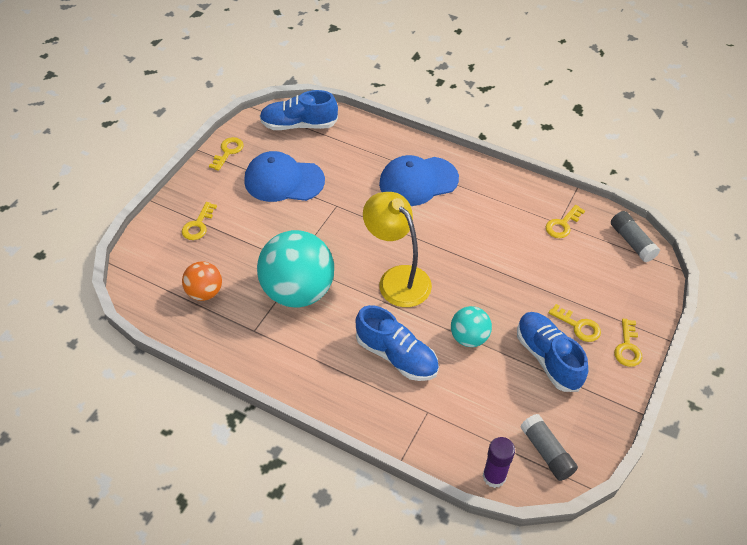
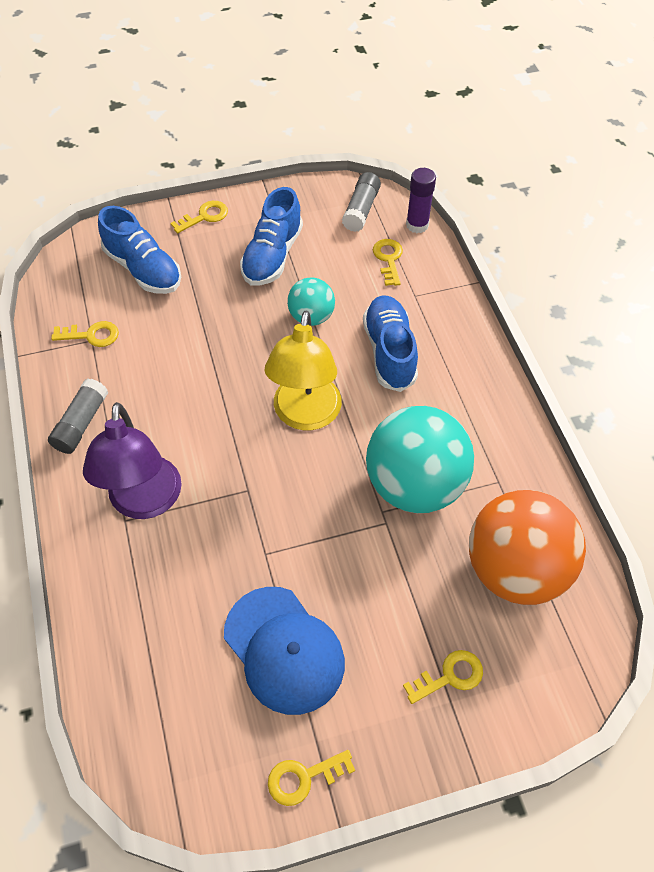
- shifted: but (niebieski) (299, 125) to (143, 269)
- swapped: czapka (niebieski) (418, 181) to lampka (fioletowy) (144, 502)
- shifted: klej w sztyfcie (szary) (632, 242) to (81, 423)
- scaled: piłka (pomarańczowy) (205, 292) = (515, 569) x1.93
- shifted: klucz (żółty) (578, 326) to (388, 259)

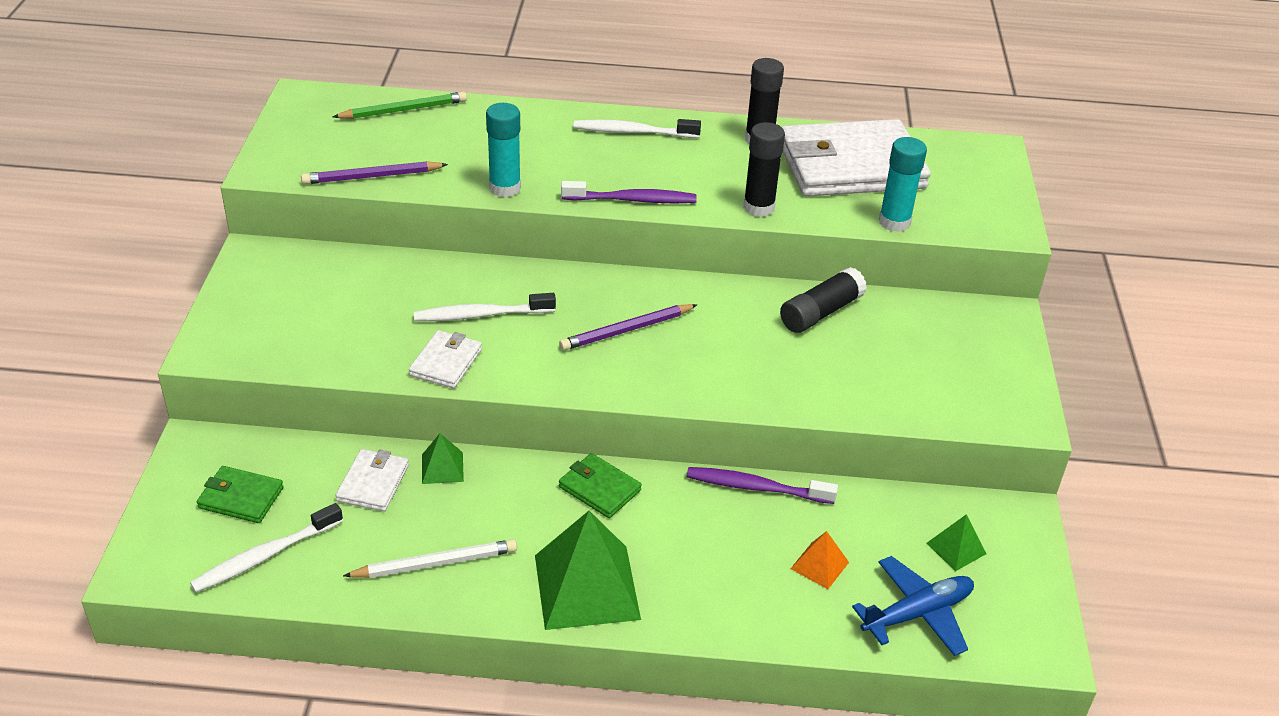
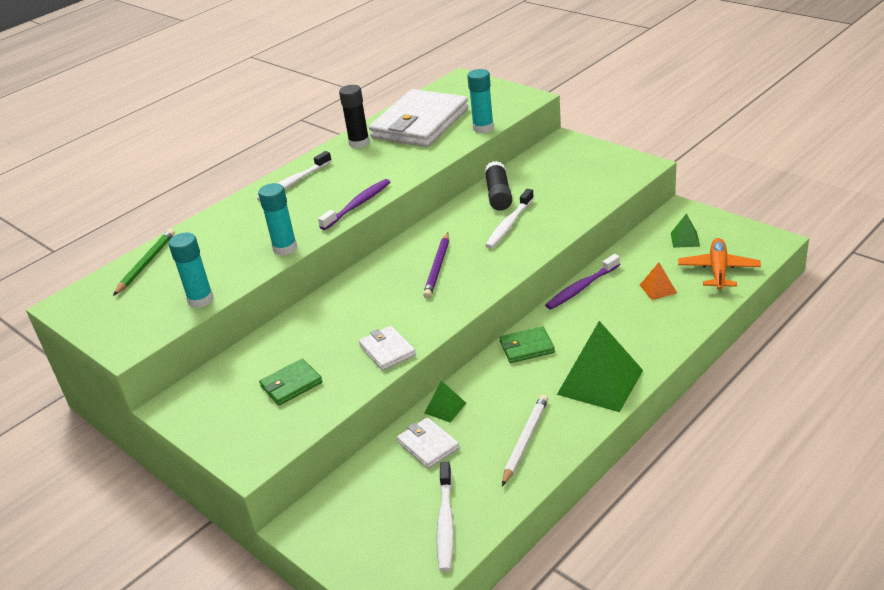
- gone: klej w sztyfcie (czarny) (758, 207)
- swapped: ołówek (fioletowy) (372, 177) to klej w sztyfcie (turkusowy) (201, 300)
- shifted: szczoteczka do zębów (biały) (481, 315) to (509, 224)
- shifted: portfel (zielony) (241, 498) to (291, 384)
- repainted: samolot (niebieski) (917, 613) to samolot (pomarańczowy) (718, 270)

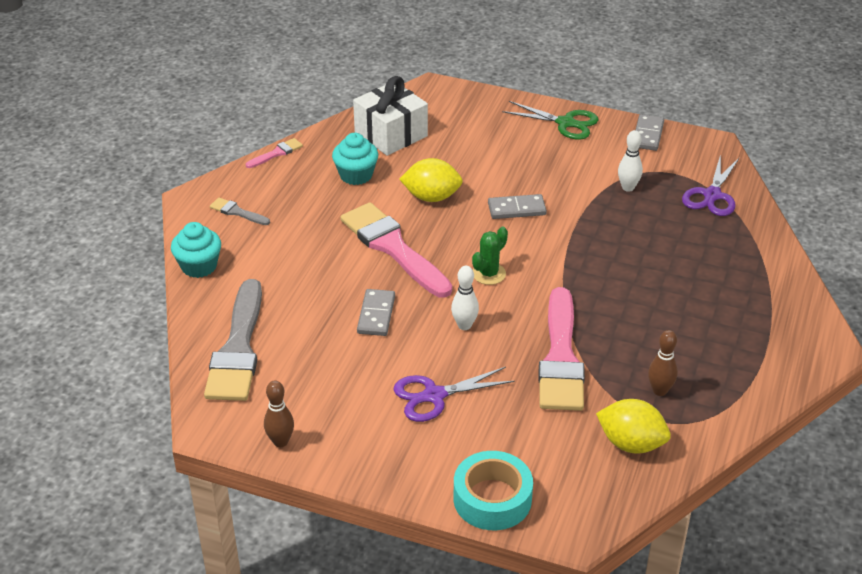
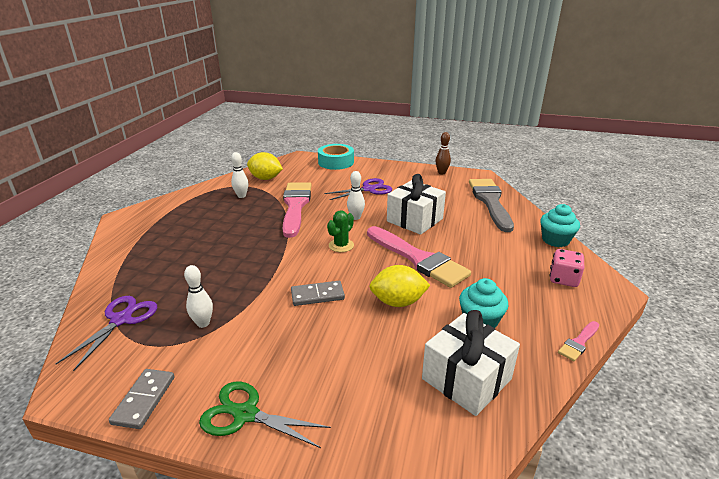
- swapped: pędzel (szary) (237, 212) to kostka do gry (różowy) (563, 279)
- swapped: kostka domina (szary) (376, 315) to prezent (biały) (414, 220)
- repainted: kręgiel (brązowy) (659, 391) to kręgiel (biały) (241, 196)

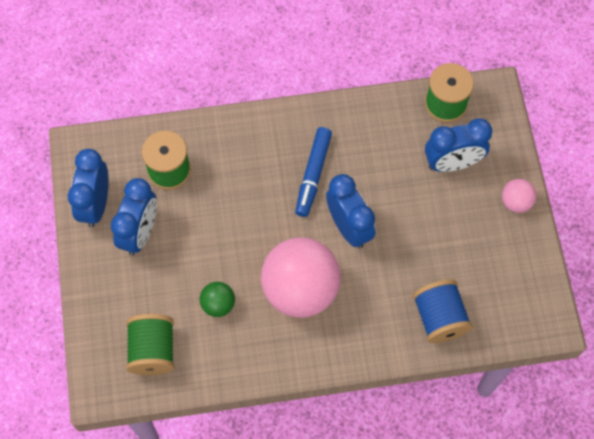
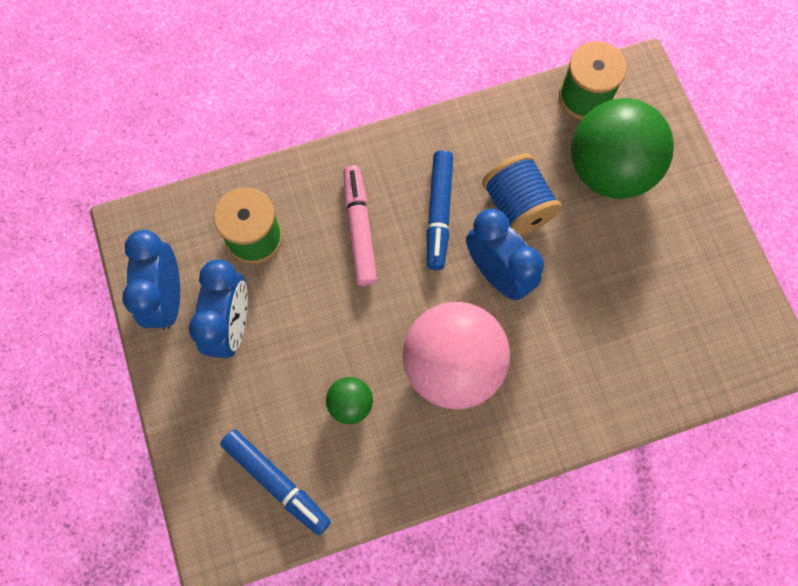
- swapped: budzik (niebieski) (452, 163) to piłka (zielony) (609, 170)
- gone: piłka (różowy) (515, 202)
- shifted: szpulka (niebieski) (439, 318) to (517, 206)
- swapped: szpulka (zielony) (153, 351) to flamaster (niebieski) (276, 482)
- new: flamaster (różowy) (359, 229)

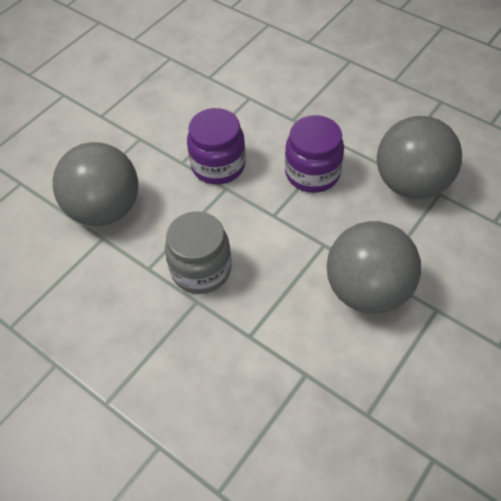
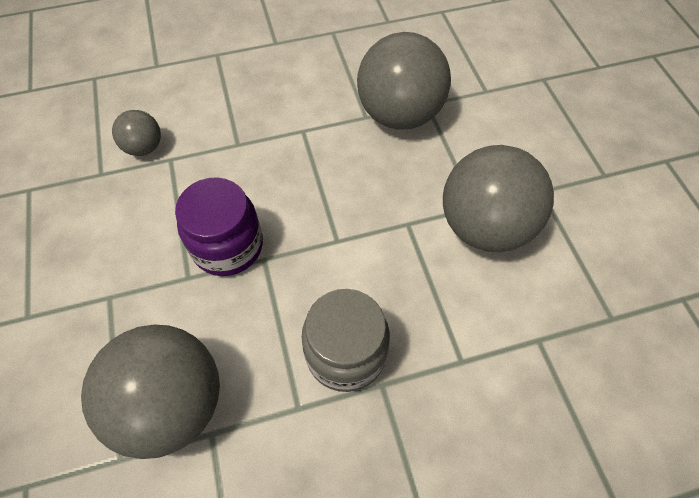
- gone: słoik (fioletowy) (312, 173)
- new: piłka (szary) (144, 147)

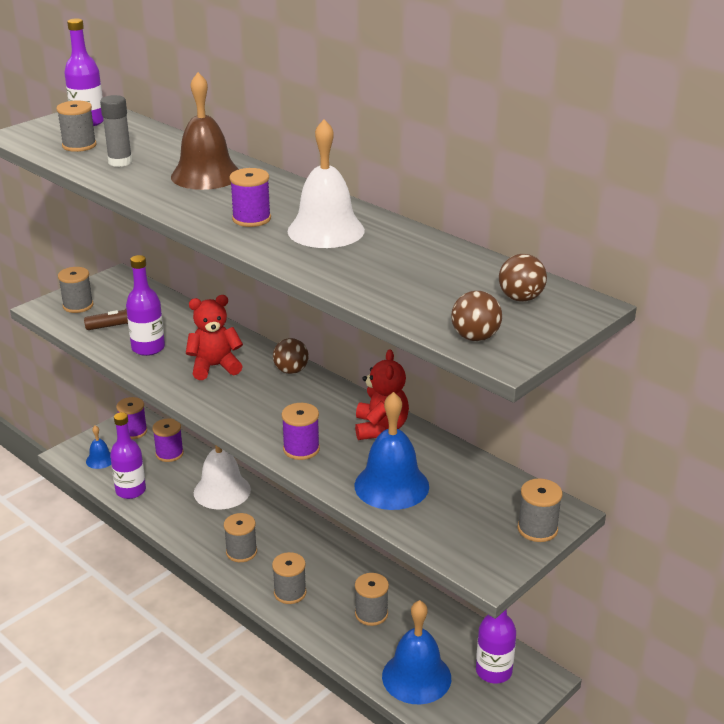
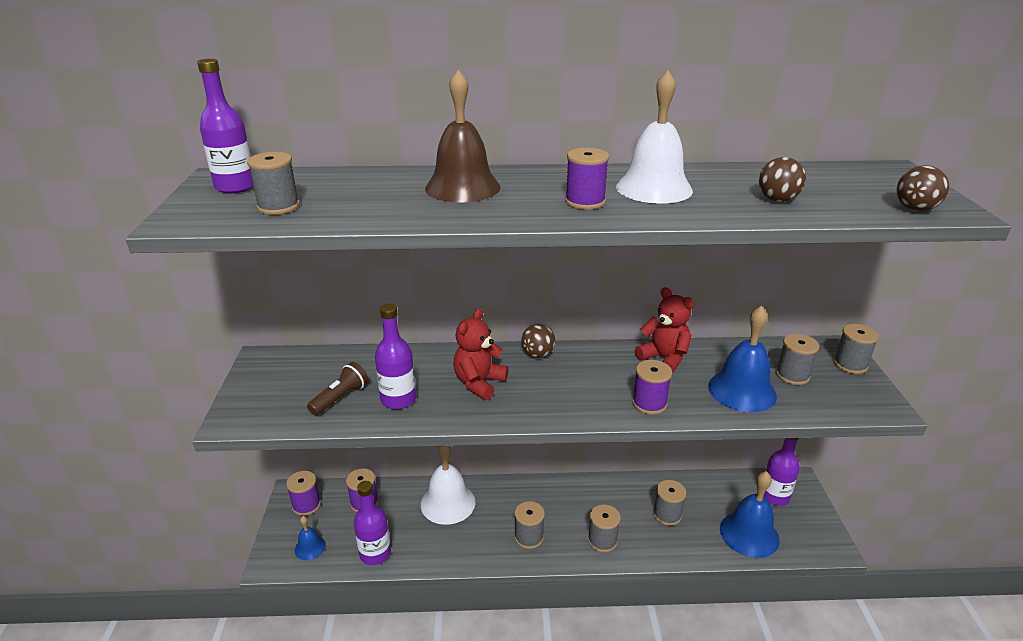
- gone: klej w sztyfcie (szary) (120, 162)
- shifted: piłka (brązowy) (520, 298) to (777, 200)
- shifted: szpulka (szary) (78, 305) to (792, 375)

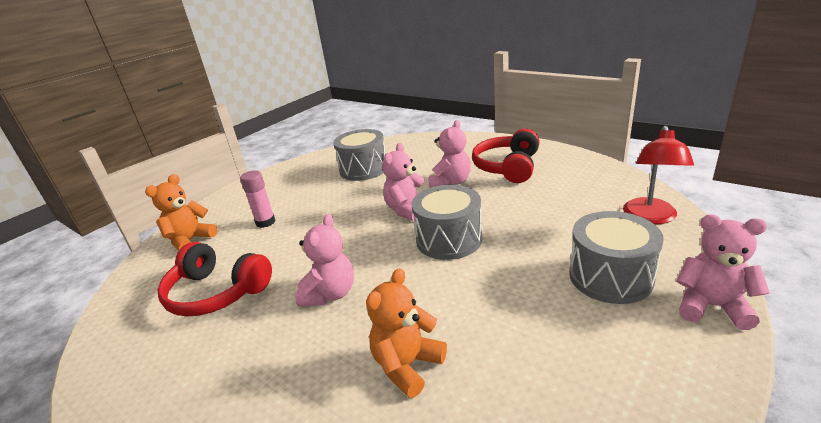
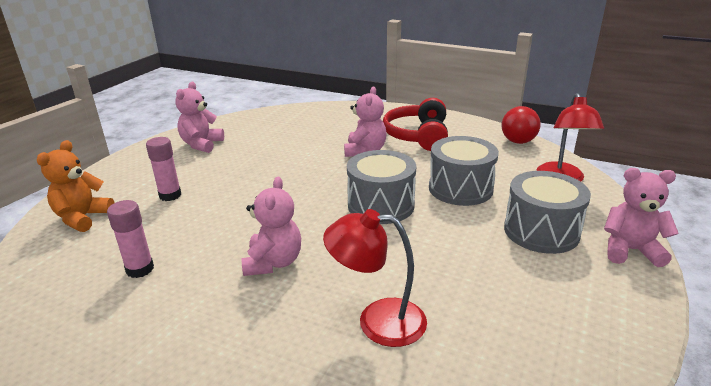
- shifted: bęben (szary) (363, 169) to (460, 188)
- shifted: miś (różowy) (407, 210) to (201, 144)
- swapped: słuchawki (czerwony) (217, 292) to klej w sztyfcie (różowy) (140, 269)
- swapped: miś (pomarańczowy) (407, 365) to lampka (czerwony) (377, 321)
- new: piłka (czerwony) (518, 141)

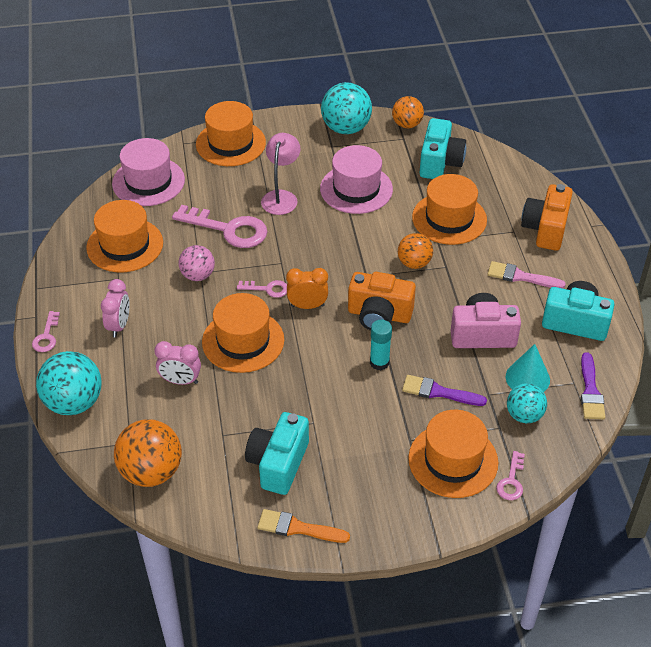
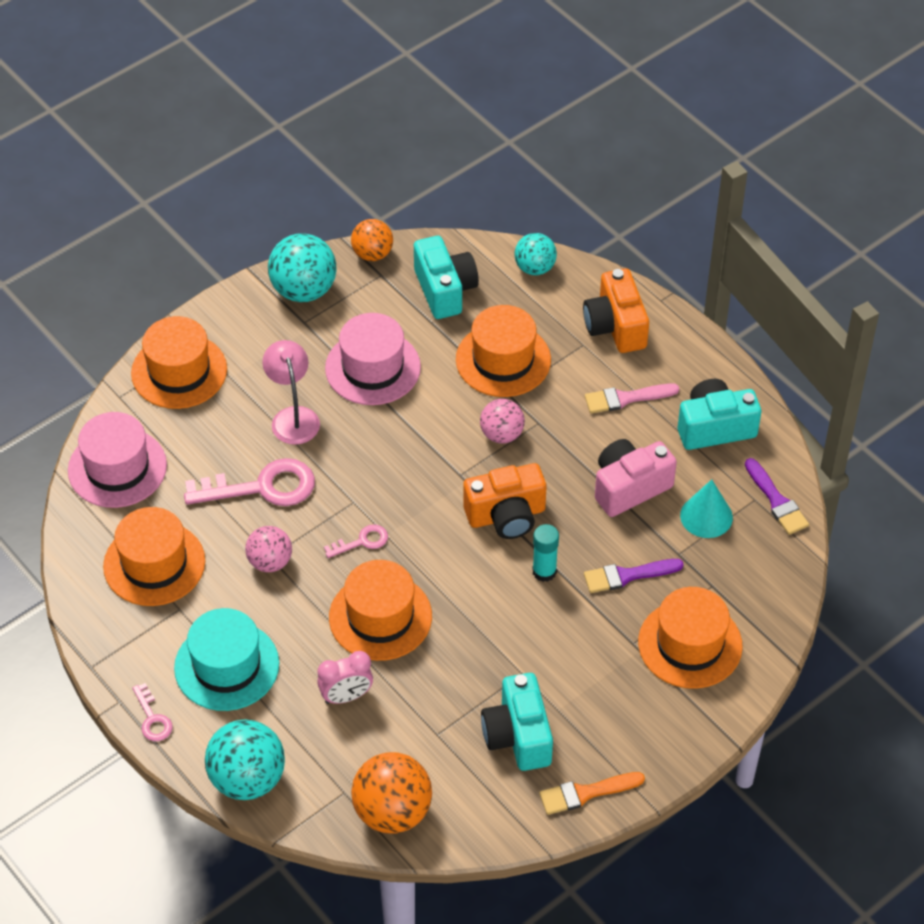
- repainted: piłka (pomarańczowy) (414, 263) to piłka (różowy) (502, 434)
- gone: budzik (pomarańczowy) (307, 306)
- swapped: budzik (różowy) (119, 326) to kapelusz (turkusowy) (226, 666)
- shifted: piłka (turkusowy) (524, 415) to (535, 268)
- gone: klucz (różowy) (511, 481)

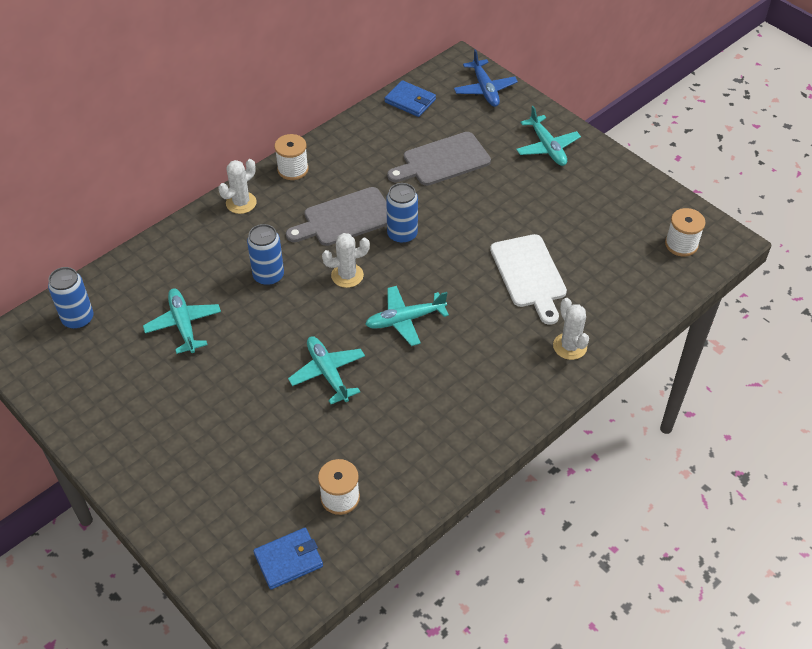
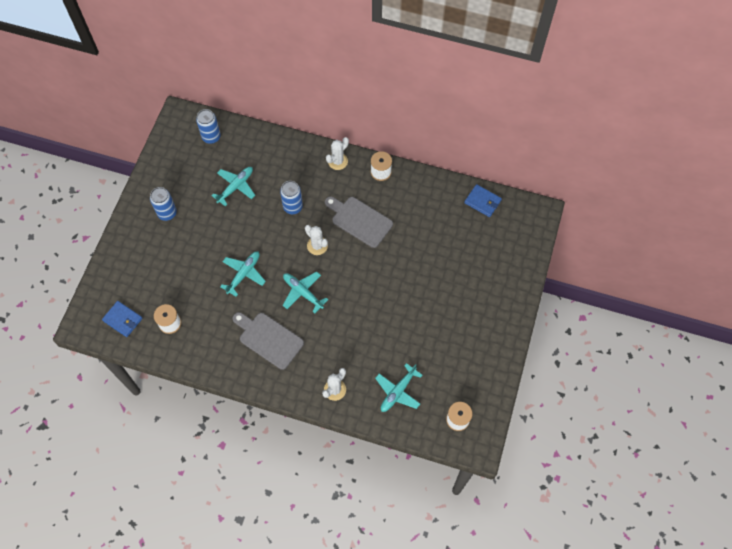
- gone: samolot (niebieski) (485, 89)
- rotated: portfel (niebieski) (410, 101) = (482, 202) 60 degrees counterclockwise
- shifted: samolot (turkusowy) (547, 147) to (398, 391)
- shifted: deska do krojenia (szary) (442, 160) to (269, 339)
- rotated: kaktus (biały) (241, 203) = (338, 161) 60 degrees counterclockwise
- shifted: puszka (niebieski) (402, 235) to (167, 213)
- gone: deska do krojenia (biały) (529, 274)

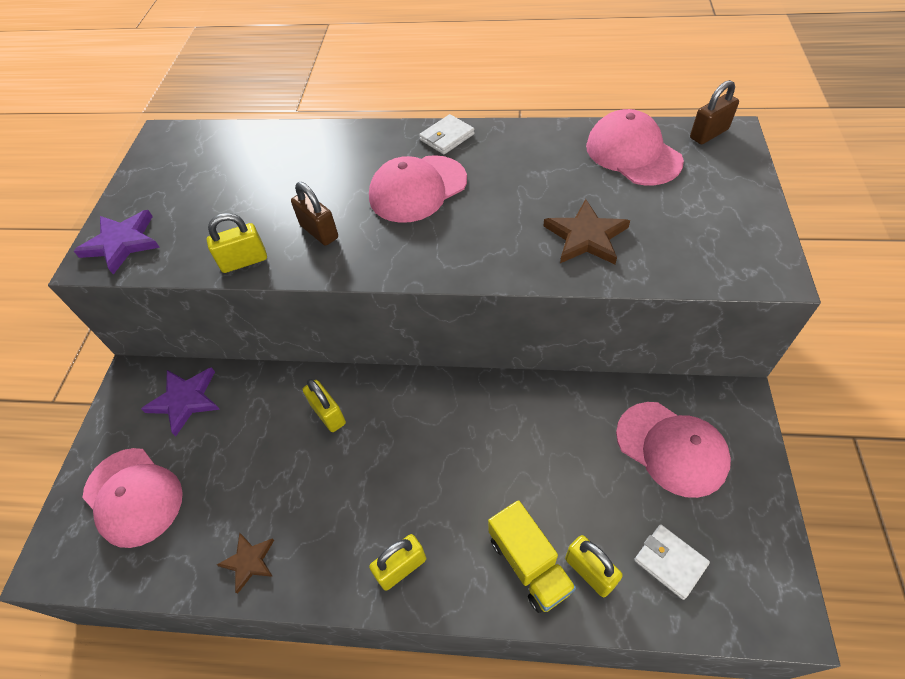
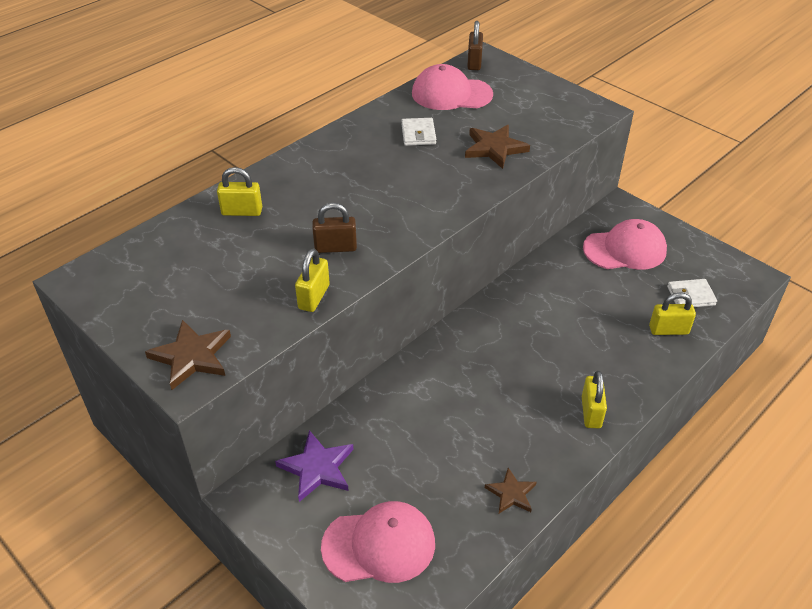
- shifted: portfel (biały) (447, 137) to (418, 134)
- gone: czapka (różowy) (417, 189)
- repainted: gwiazda (fioletowy) (122, 243) to gwiazda (brązowy) (191, 356)
- shifted: kłódka (żółty) (328, 414) to (242, 211)
- gone: ciężarówka (żółty) (529, 564)

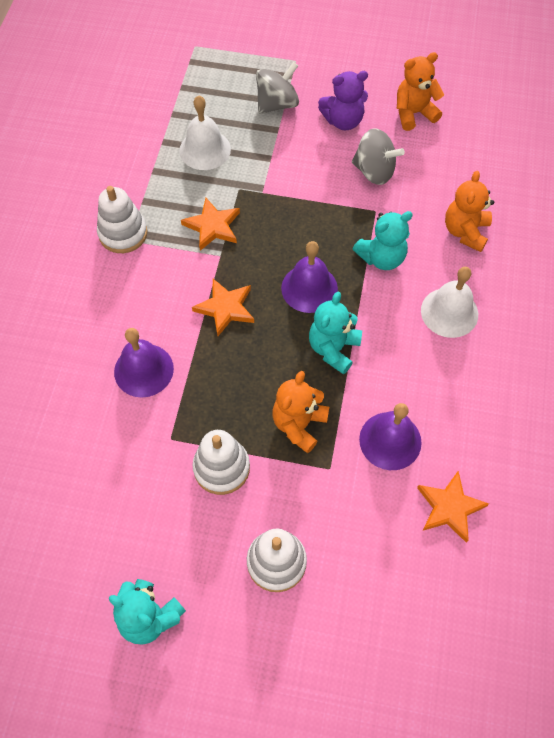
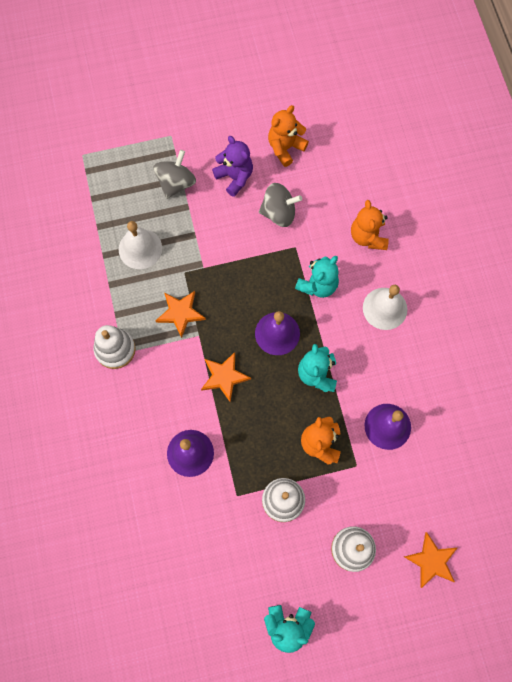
- rotated: miś (fioletowy) (343, 121) = (234, 177) 90 degrees counterclockwise
- shifted: gwiazda (pomarańczowy) (449, 507) to (431, 561)

